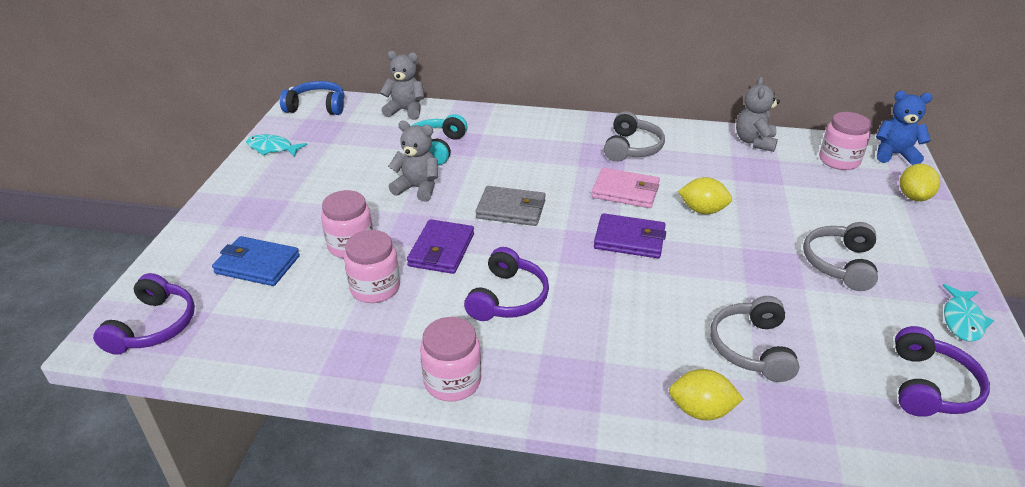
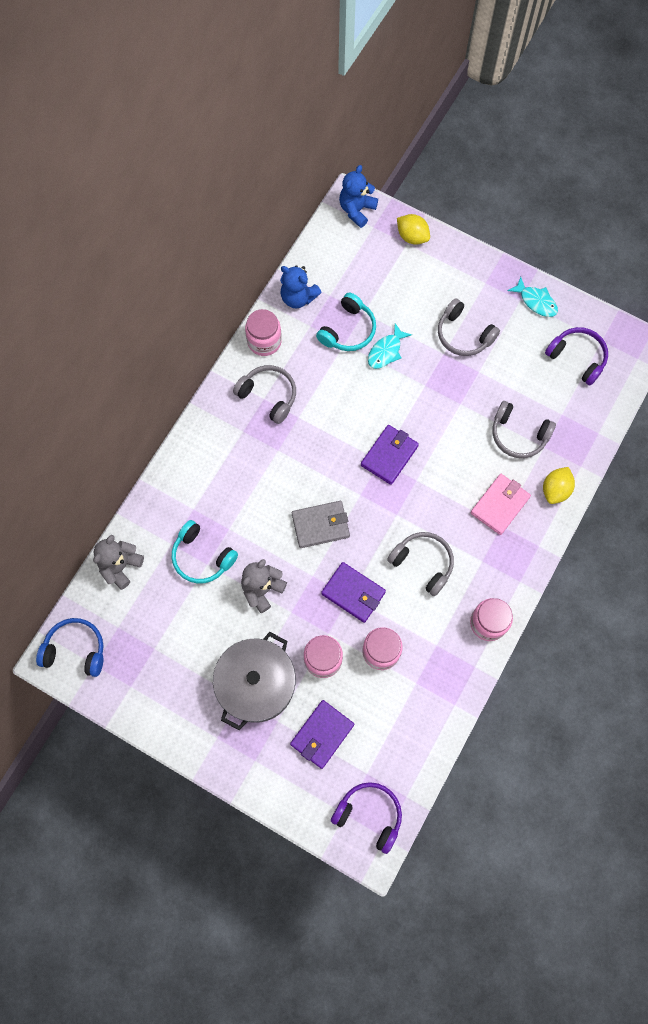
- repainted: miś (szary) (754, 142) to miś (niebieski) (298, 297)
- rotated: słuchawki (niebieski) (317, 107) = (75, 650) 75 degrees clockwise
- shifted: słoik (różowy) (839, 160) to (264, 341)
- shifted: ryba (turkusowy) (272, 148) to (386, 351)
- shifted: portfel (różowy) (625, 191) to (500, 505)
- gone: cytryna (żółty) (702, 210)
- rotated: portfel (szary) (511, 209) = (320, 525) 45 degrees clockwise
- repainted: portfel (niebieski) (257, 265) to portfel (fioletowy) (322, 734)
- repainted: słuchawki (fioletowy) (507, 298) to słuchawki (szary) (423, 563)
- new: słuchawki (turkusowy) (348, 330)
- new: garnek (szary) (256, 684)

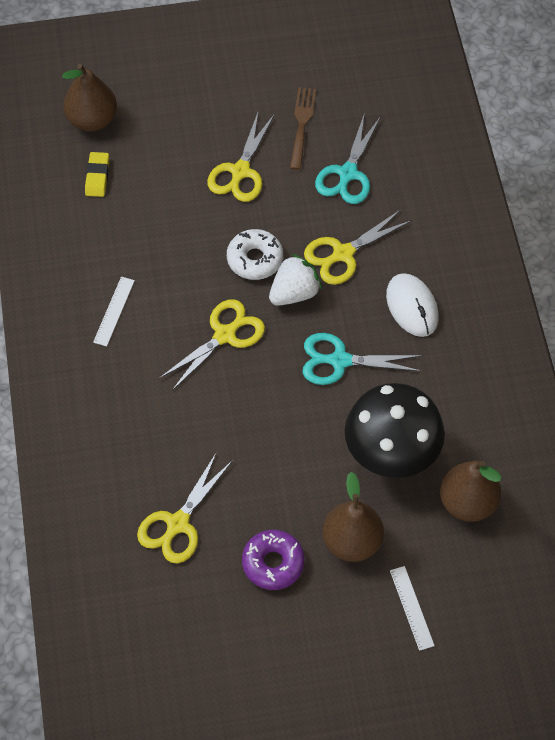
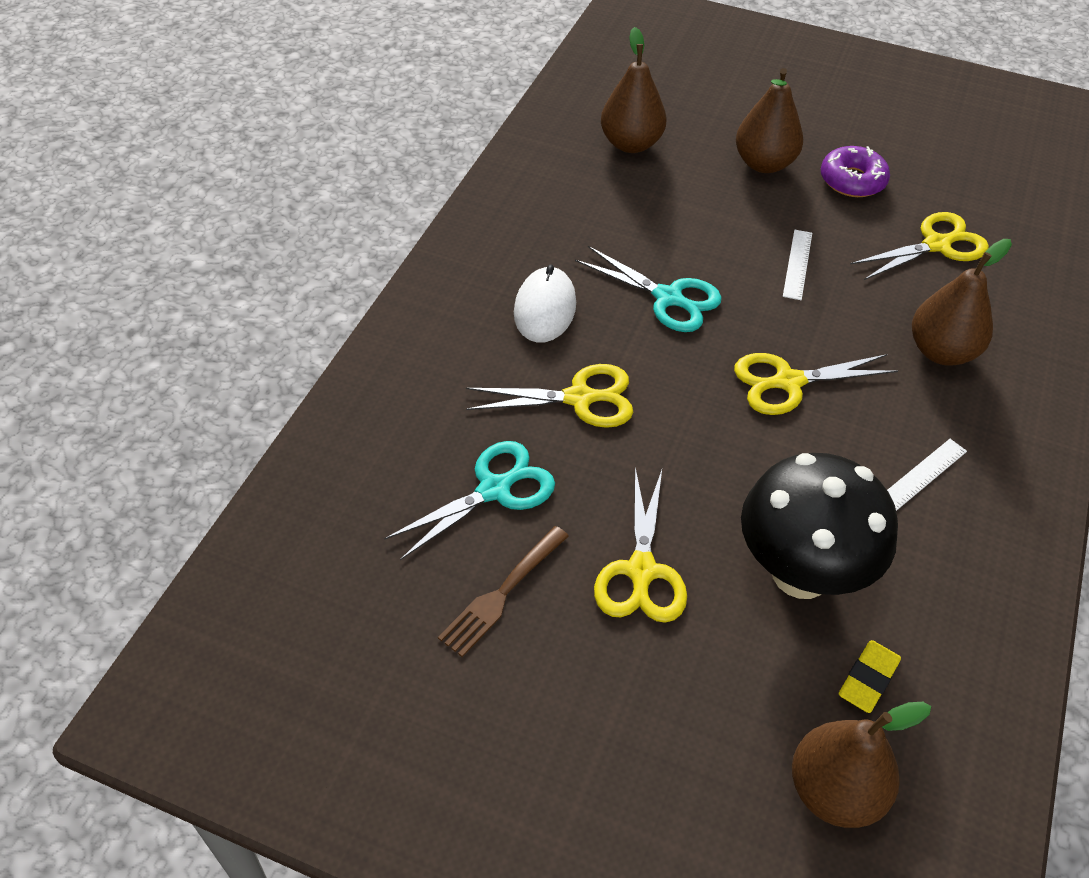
- rotated: nożyczki (żółty) (240, 171) = (641, 571) 135 degrees clockwise
- gone: donut (biały) (255, 259)
- gone: truskawka (biały) (294, 293)
- shifted: grzyb (czarny) (391, 456) to (800, 573)
- shifted: linijka (biały) (412, 607) to (797, 264)
- new: gruszka (brązowy) (941, 351)

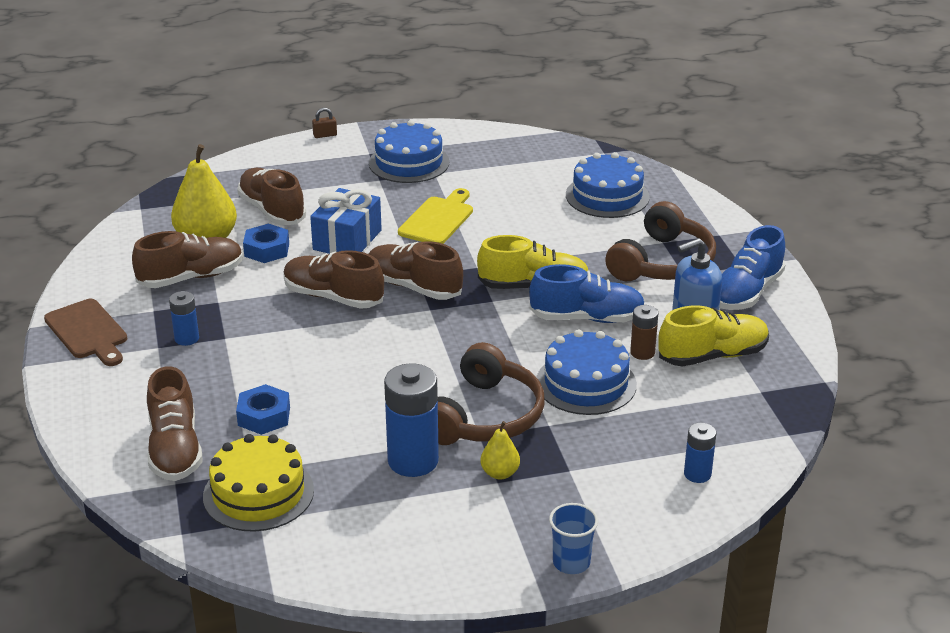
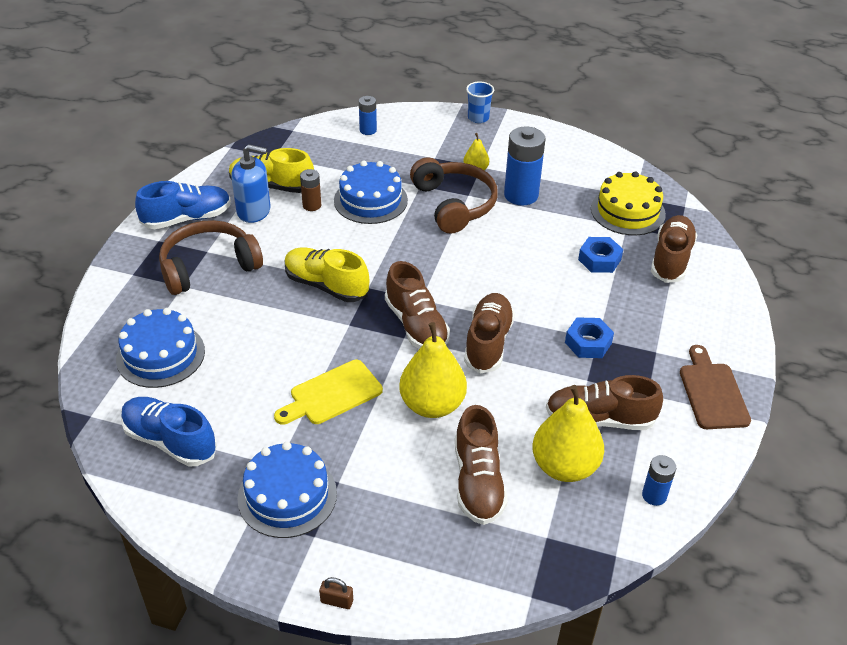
- swapped: prezent (niebieski) (347, 240) to gruszka (żółty) (432, 405)
- shifted: nakrętka (niebieski) (267, 250) to (588, 343)
- rotated: but (brązowy) (333, 297) = (488, 342) 135 degrees counterclockwise
- shifted: but (niebieski) (587, 318) to (170, 441)
- shifted: bateria (niebieski) (187, 338) to (654, 495)
- rotated: słuchawki (brązowy) (485, 416) = (454, 204) 105 degrees clockwise

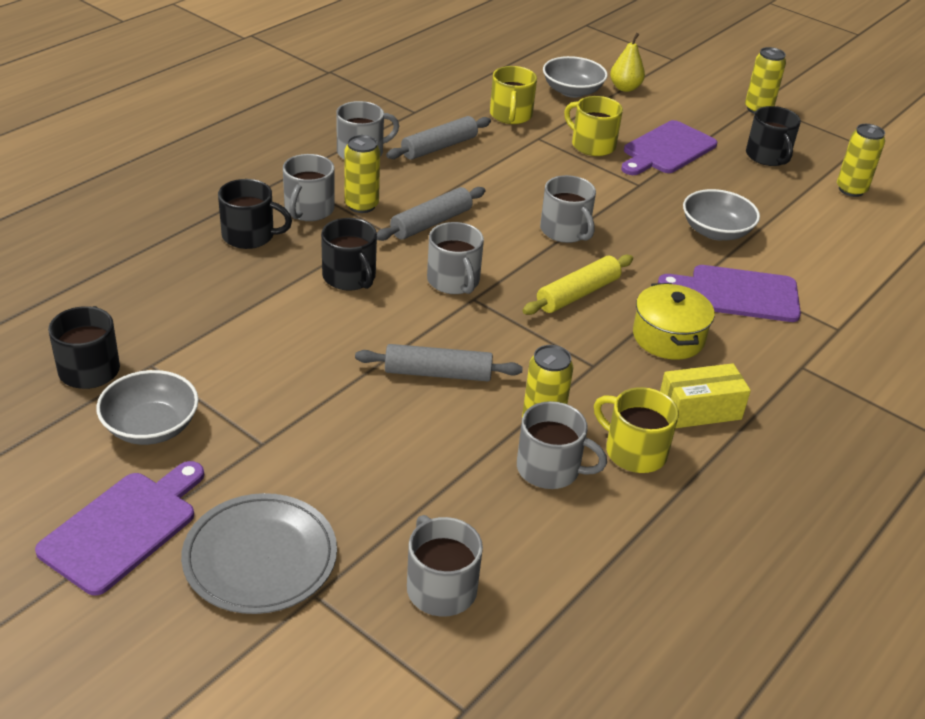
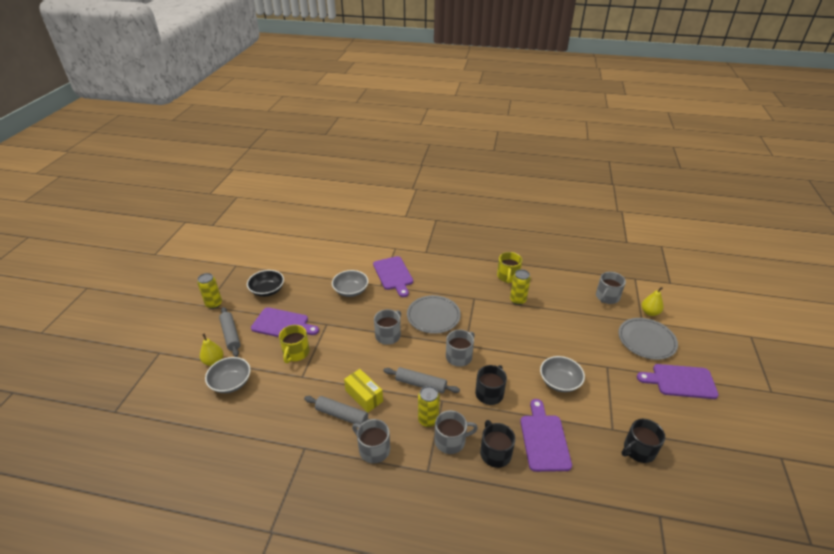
- gone: kubek (żółty) (511, 115)
- swapped: kubek (czarny) (768, 156) to miska (czarny) (267, 290)
- gone: puszka (żółty) (851, 189)
- swapped: wałek do ciasta (żółty) (577, 294) to talerz (szary) (433, 316)
- gone: garnek (żółty) (668, 337)
- shifted: wałek do ciasta (szary) (438, 373) to (230, 335)
- shifted: pudełko (żółty) (699, 410) to (364, 396)
- shifted: miska (szary) (151, 427) to (559, 382)
- gone: kubek (szary) (549, 469)
- new: gruszka (żółty) (649, 312)
- new: deska do krojenia (fioletowy) (544, 439)

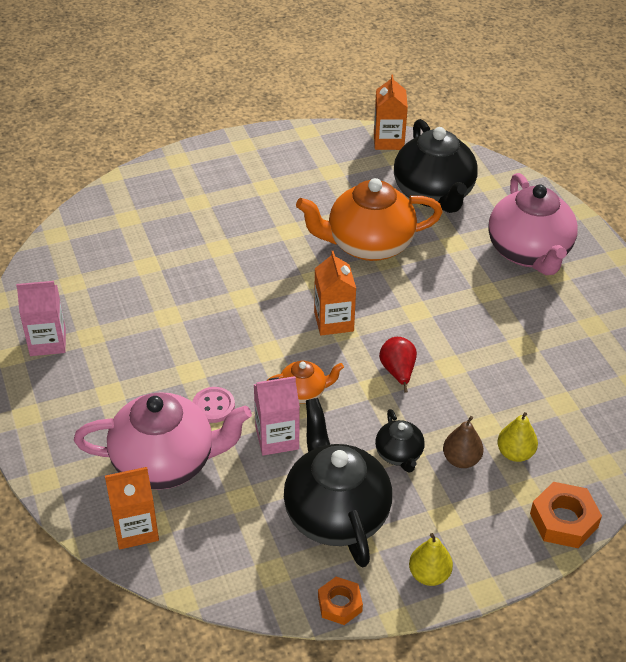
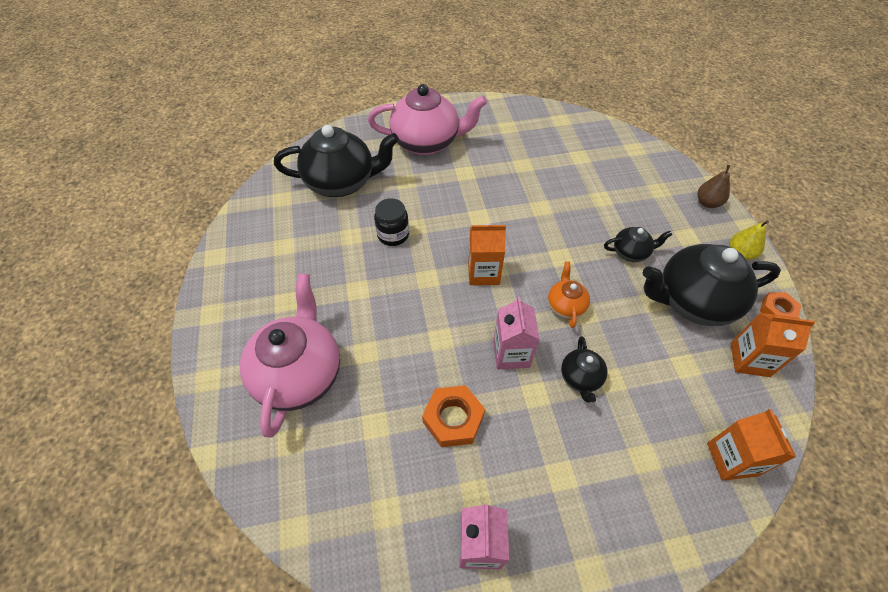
- shifted: karton mleka (pomarańczowy) (388, 141) to (749, 359)
- swapped: imbryk (pomarańczowy) (368, 245) to słoik (czarny) (393, 235)
- gone: gruszka (czerwony) (398, 372)
- shifted: karton mleka (różowy) (277, 438) to (511, 353)
- swapped: guzik (różowy) (213, 406) to imbryk (czarny) (580, 378)
- shifted: imbryk (różowy) (166, 462) to (299, 373)
- gone: gruszka (żółty) (515, 453)
- shifted: gruszka (brązowy) (461, 459) to (707, 203)
- shifted: nakrętka (pomarańczowy) (564, 520) to (453, 419)

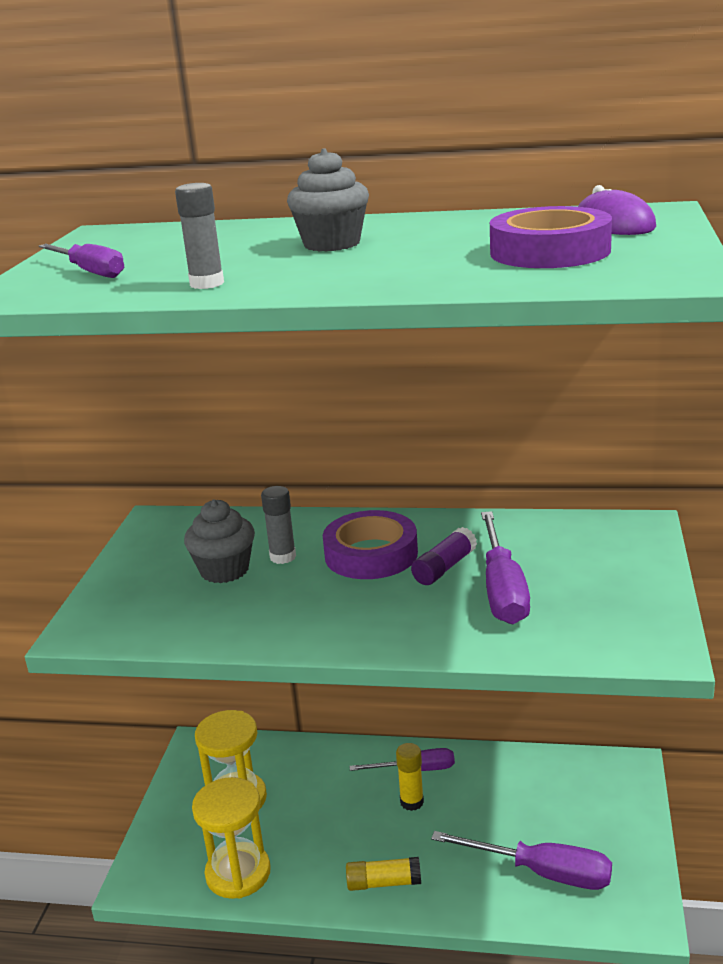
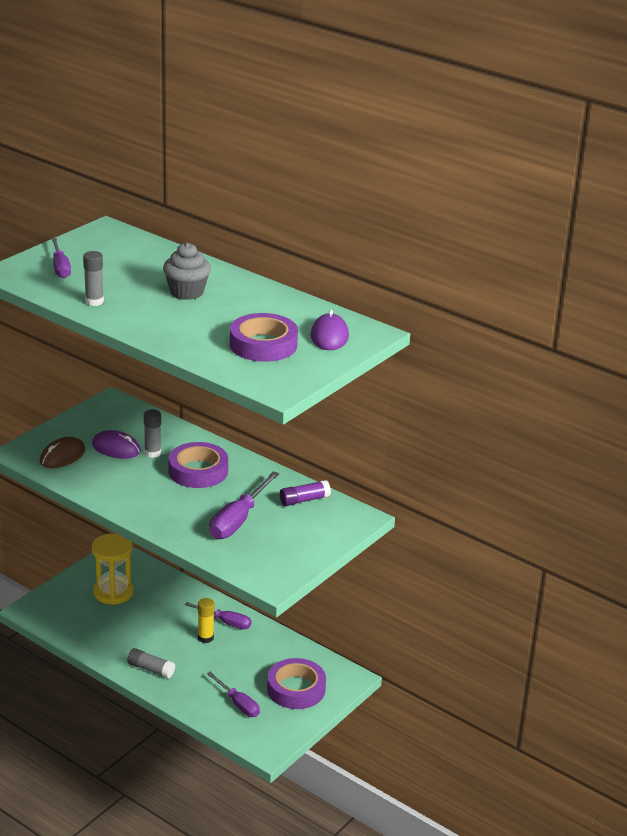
- swapped: muffinka (szary) (224, 570) to myszka (fioletowy) (116, 448)
- shifted: klej w sztyfcie (fioletowy) (444, 568) to (304, 500)
- gone: klepsydra (żółty) (238, 873)
- scaled: śrubokręt (fioletowy) (542, 872) = (238, 704) x0.66
- repainted: klej w sztyfcie (żółty) (383, 883) to klej w sztyfcie (szary) (151, 669)
- new: myszka (brązowy) (62, 456)
- new: taśma klejąca (fioletowy) (296, 689)

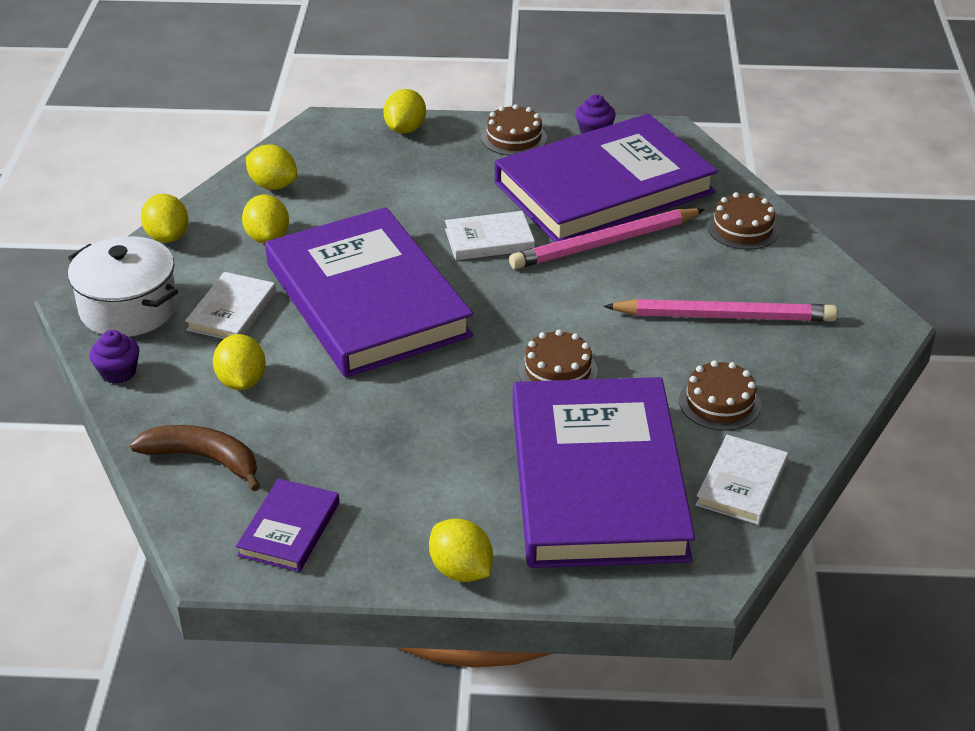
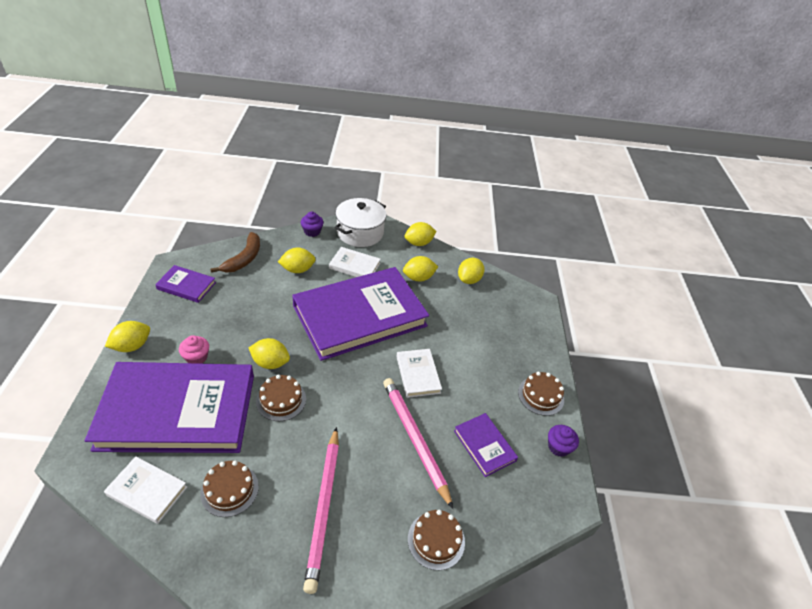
- shifted: cytryna (żółty) (405, 129) to (270, 363)
- scaled: książka (fioletowy) (604, 187) = (484, 446) x0.42
- new: muffinka (różowy) (196, 357)

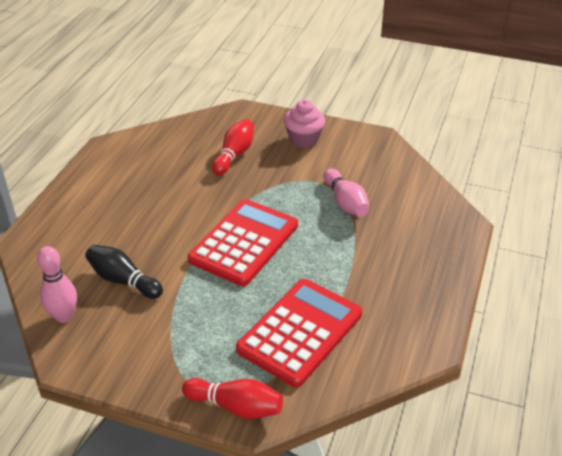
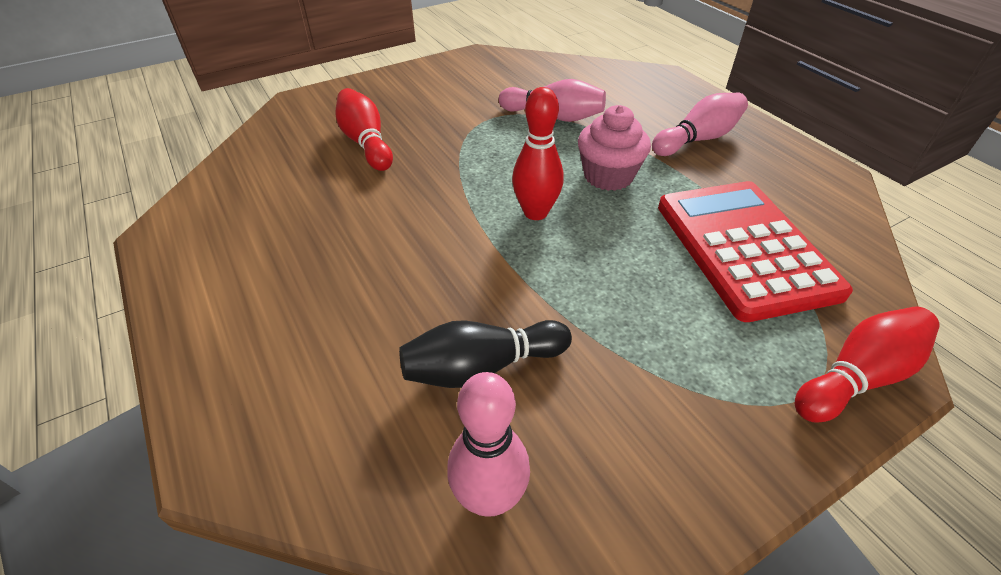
- shifted: muffinka (różowy) (304, 139) to (608, 176)
- swapped: kalkulator (czerwony) (244, 242) to kręgiel (czerwony) (535, 212)
- new: kręgiel (różowy) (697, 139)

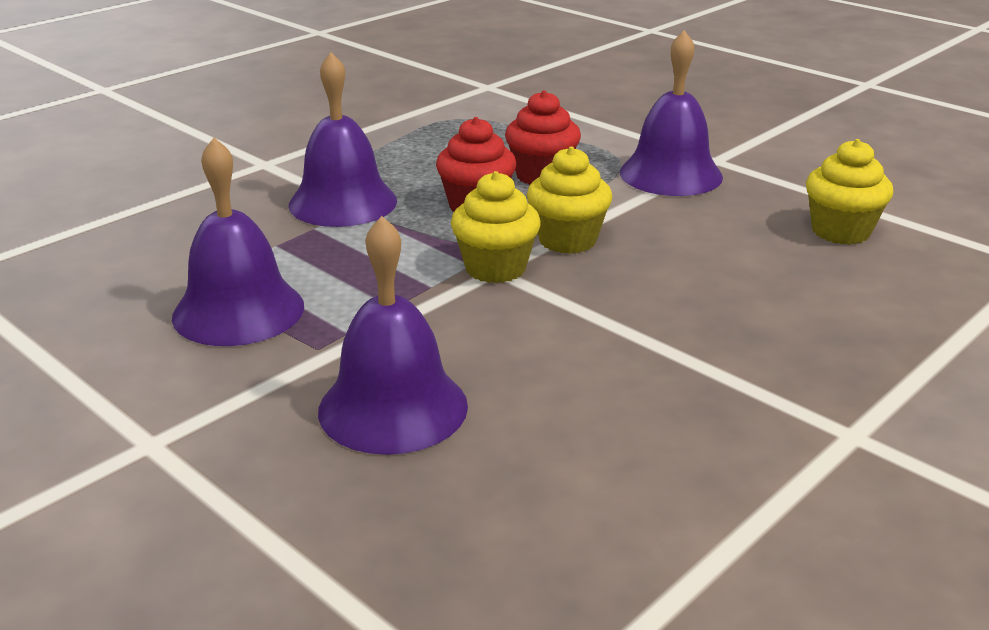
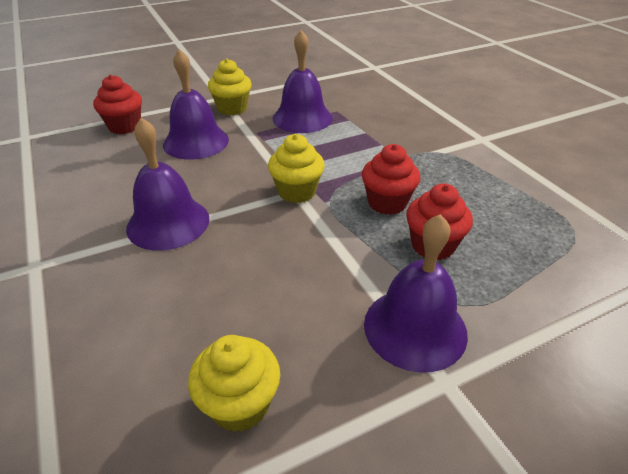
- shifted: dzwonek (fioletowy) (343, 202) to (168, 223)
- shifted: muffinka (żółty) (567, 240) to (232, 108)
- new: muffinka (czerwony) (125, 126)

